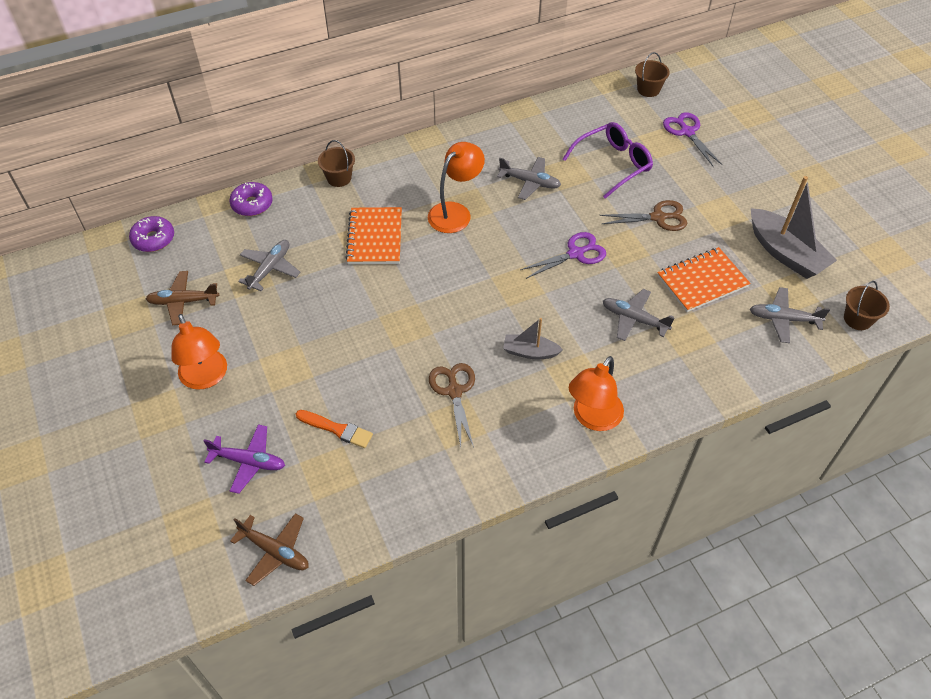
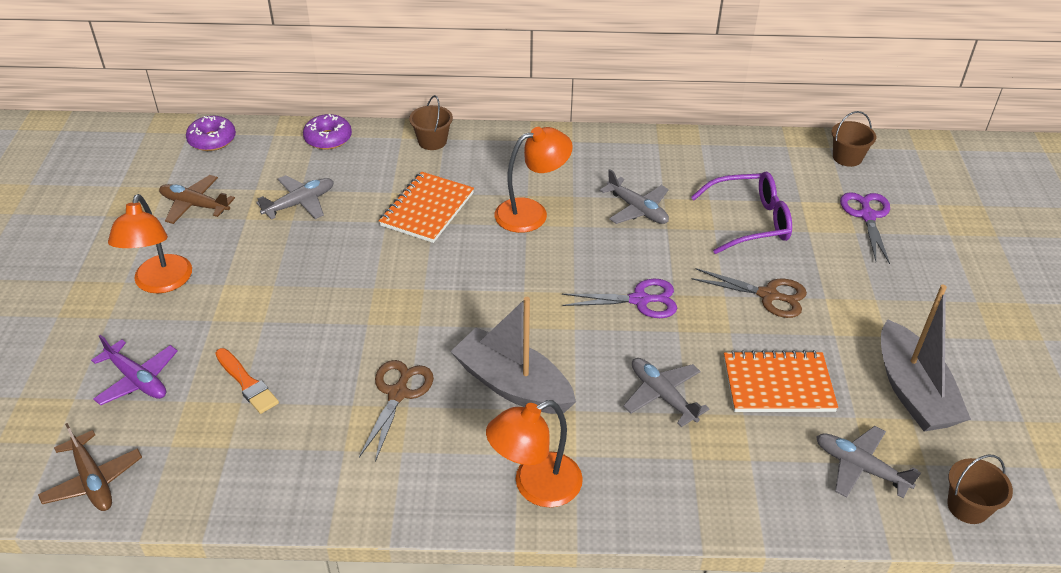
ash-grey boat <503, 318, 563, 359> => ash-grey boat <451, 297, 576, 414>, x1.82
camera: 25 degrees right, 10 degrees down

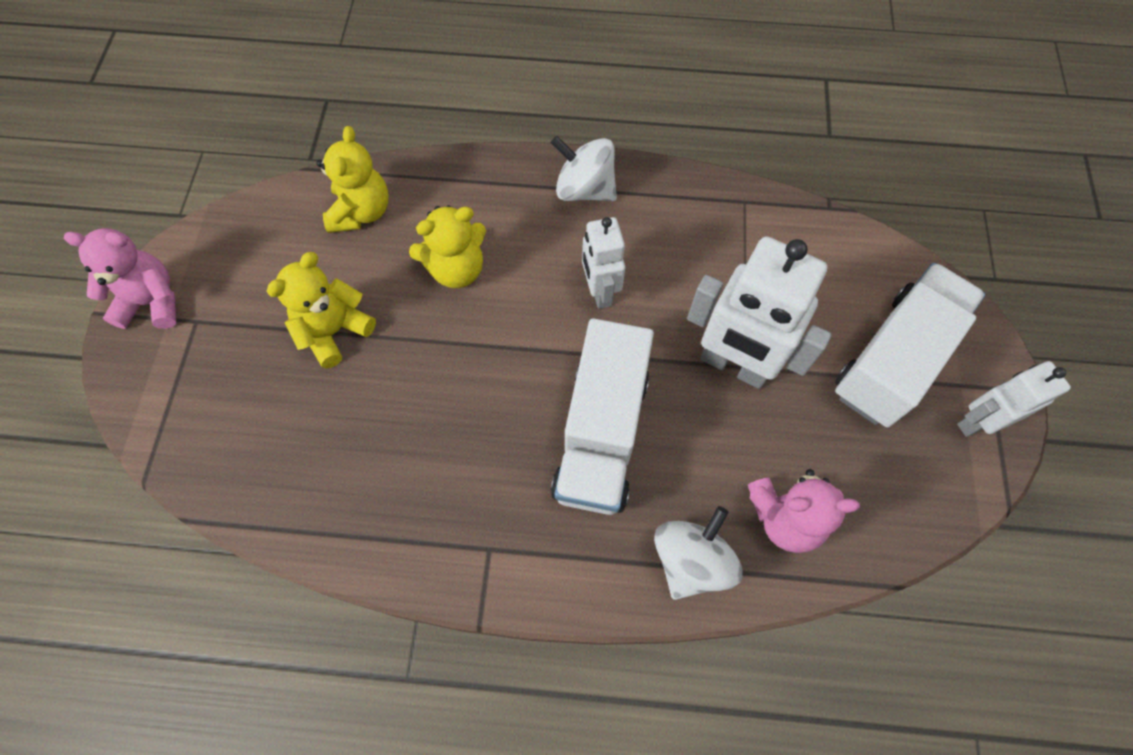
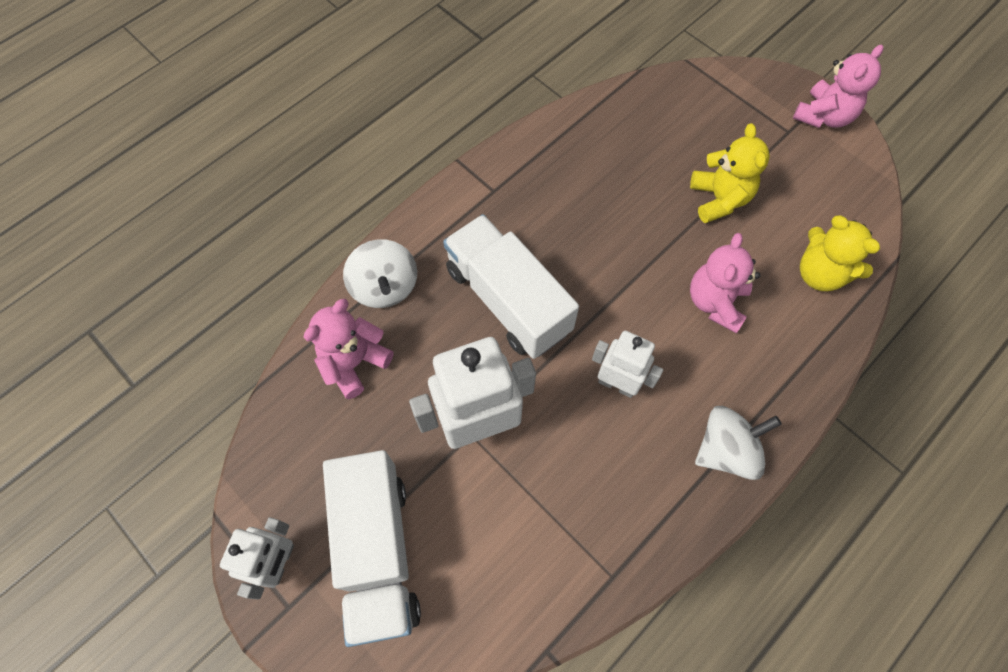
bright yellow teddy <409, 205, 486, 288> => rosy teddy <690, 233, 761, 333>
camera: 130 degrees right, 0 degrees up

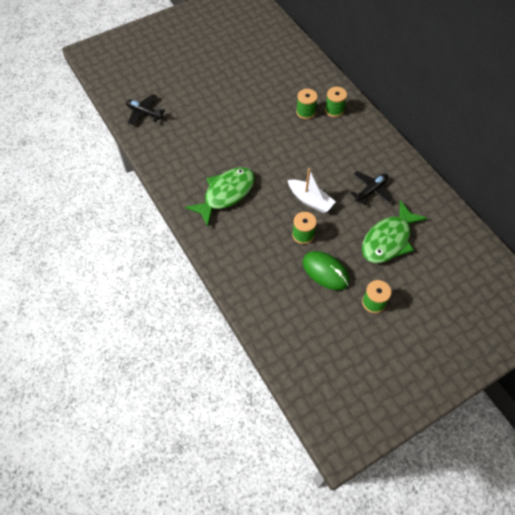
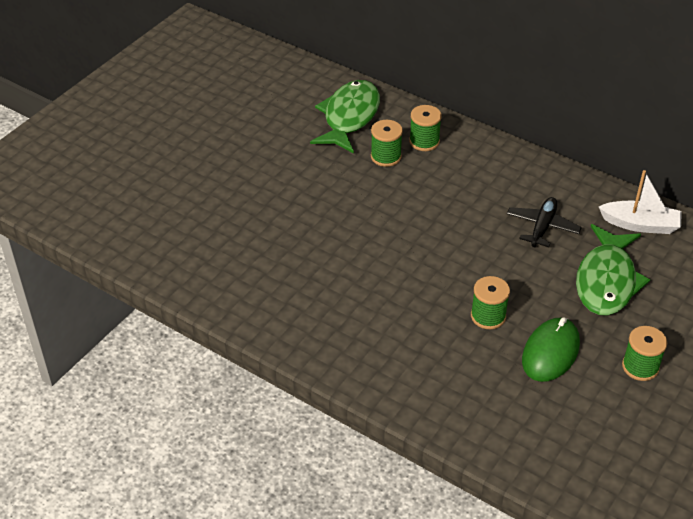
ebony plane <126, 94, 165, 126> => nothing
emerald toy fish <185, 167, 255, 226> => emerald toy fish <310, 80, 380, 153>, shifted
pure white boat <288, 168, 336, 213> => pure white boat <599, 170, 682, 234>, shifted
emerald mouse <303, 251, 350, 290> => emerald mouse <522, 317, 580, 382>, 75 degrees counterclockwise
camera: 25 degrees left, 15 degrees down

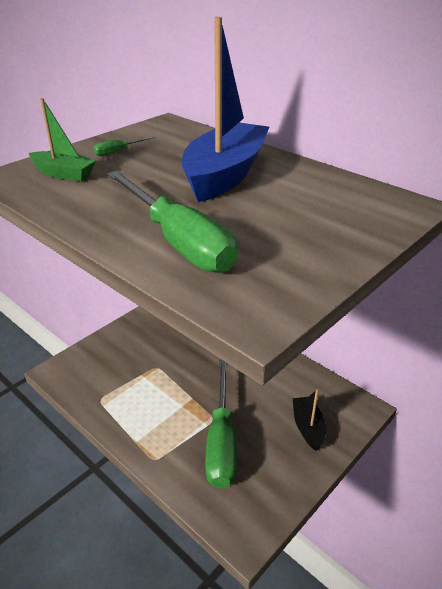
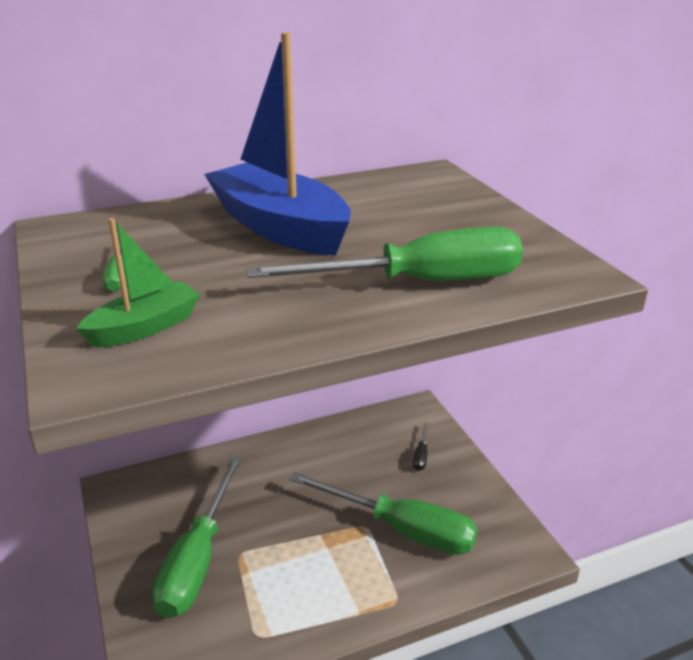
ebony boat <293, 389, 326, 451> => ebony hand screwdriver <413, 422, 429, 471>
nothing => emerald hand screwdriver <151, 456, 242, 618>
camera: 65 degrees left, 5 degrees down

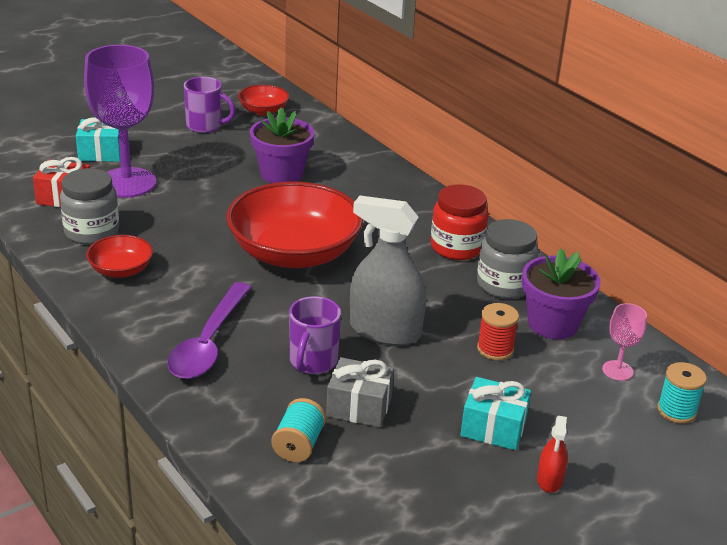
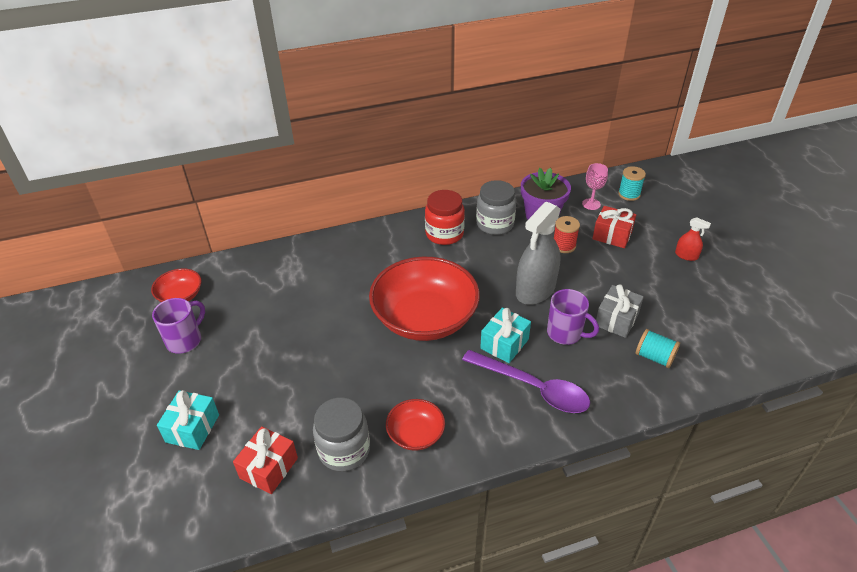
violet chalice <84, 45, 156, 198> => nothing
violet potted plant <250, 108, 315, 183> => nothing
teal present <461, 377, 531, 450> => teal present <480, 308, 531, 363>, shifted
nothing => crimson present <592, 206, 636, 248>
camera: 70 degrees left, 10 degrees up

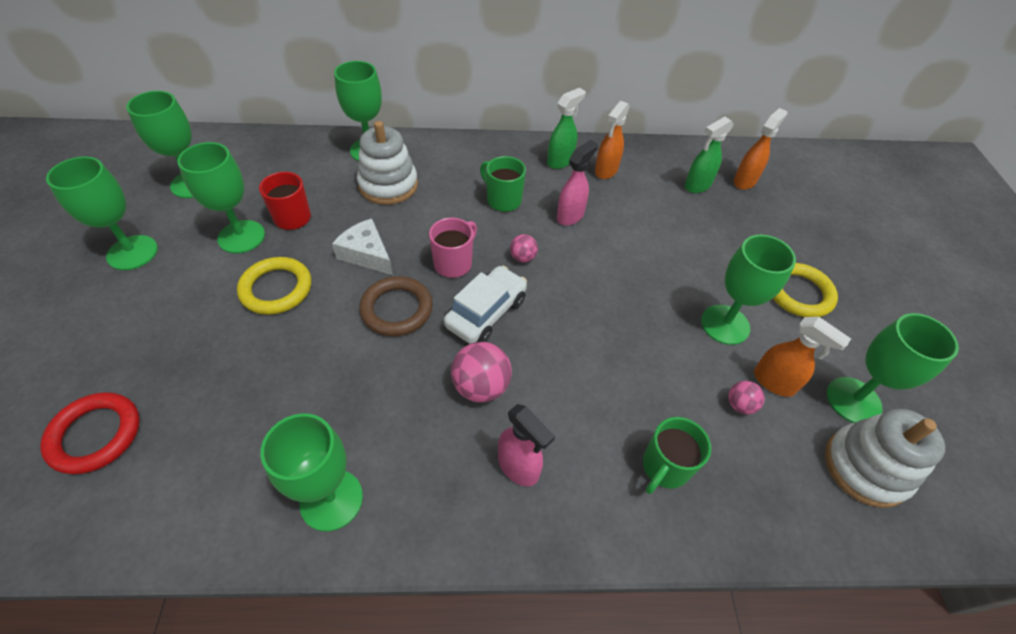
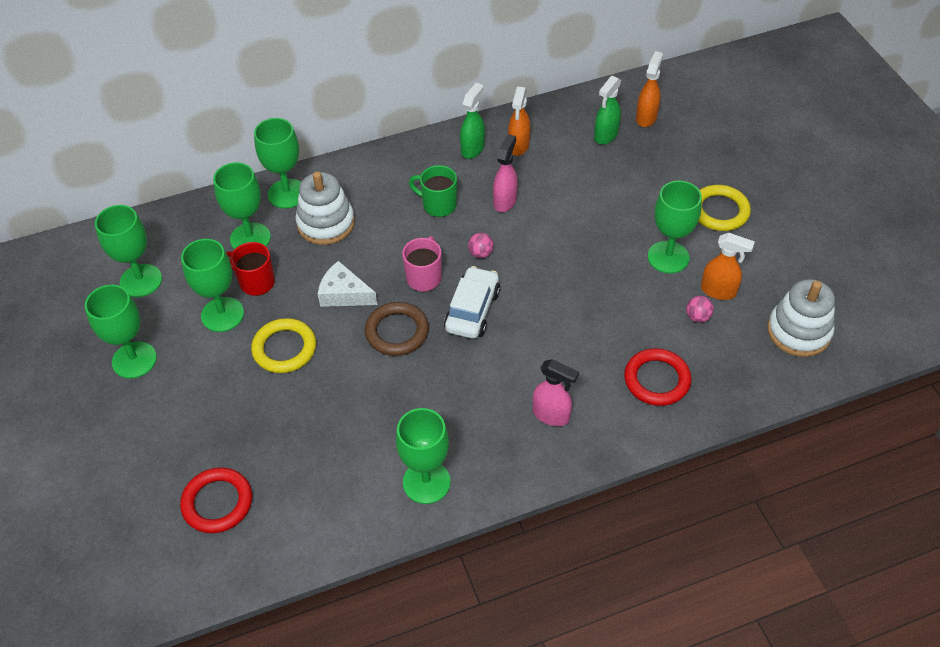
emerald chalice <827, 313, 959, 423> => emerald chalice <213, 162, 271, 250>, shifted
rosy ball <451, 342, 512, 403> => nothing
emerald coffee mug <643, 417, 711, 494> => crimson torus <624, 348, 692, 406>
camera: 15 degrees left, 0 degrees up

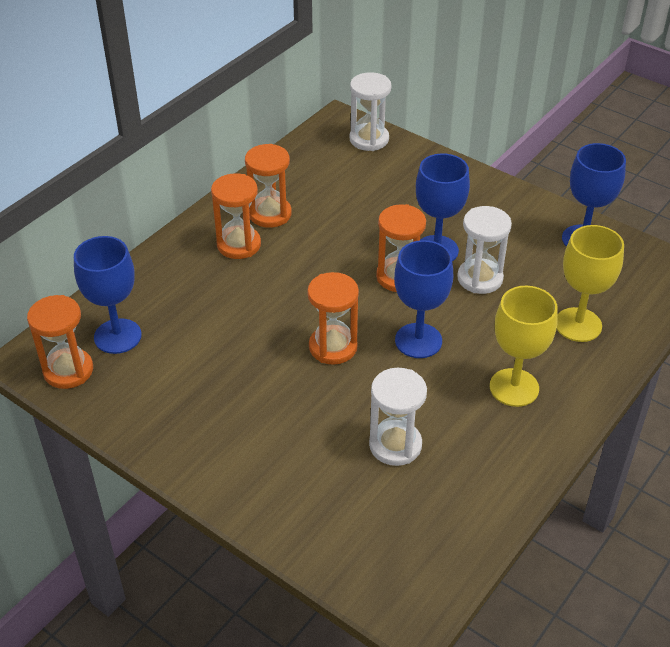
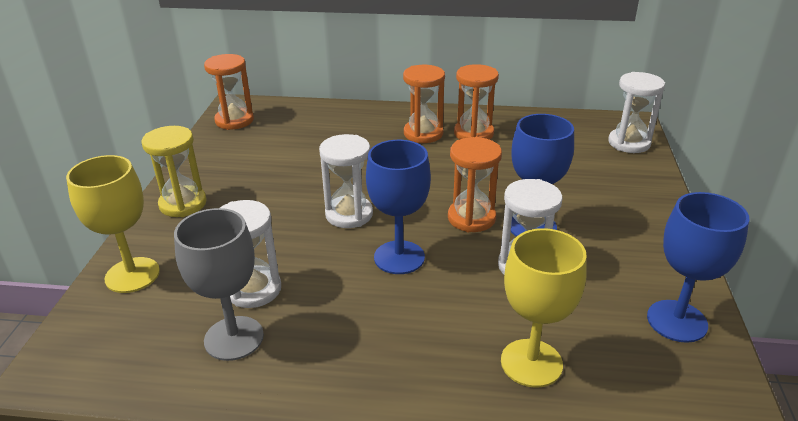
royal blue chalice <74, 236, 142, 354> => nothing
orange sand timer <307, 272, 359, 365> => pure white sand timer <319, 134, 373, 228>
bright yellow chalice <490, 286, 558, 407> => bright yellow chalice <66, 155, 160, 293>, shifted
nothing => bright yellow sand timer <141, 126, 207, 217>
nothing => ash-grey chalice <174, 208, 264, 361>
camera: 60 degrees right, 10 degrees down

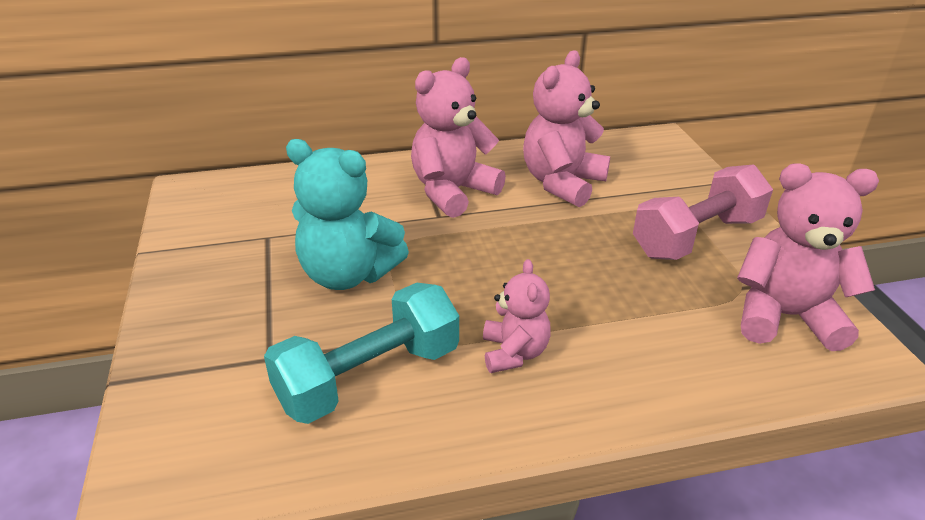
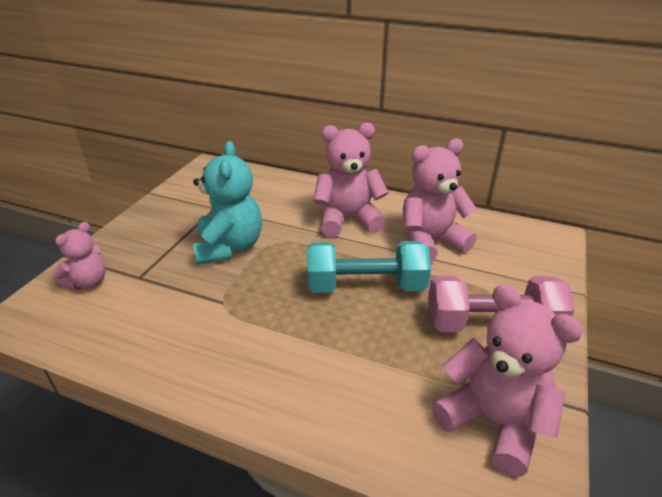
teal teddy <286, 139, 409, 290> => teal teddy <193, 141, 262, 265>, 150 degrees counterclockwise
rosy teddy <483, 259, 551, 373> => rosy teddy <52, 222, 106, 290>, shifted
teal hand weight <264, 283, 459, 424> => teal hand weight <307, 241, 431, 293>, shifted
camera: 35 degrees right, 0 degrees up

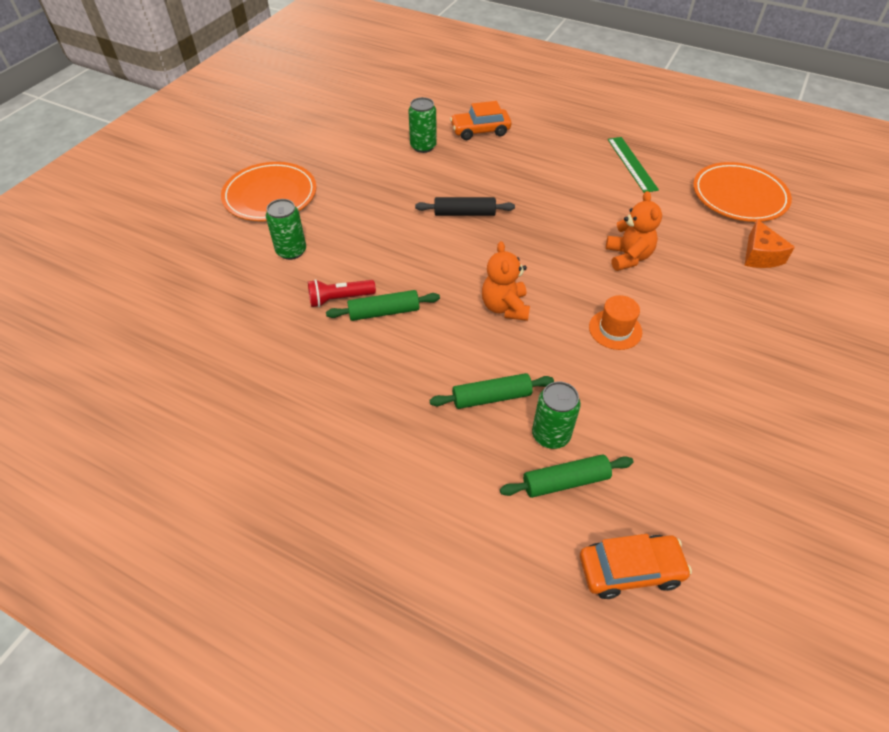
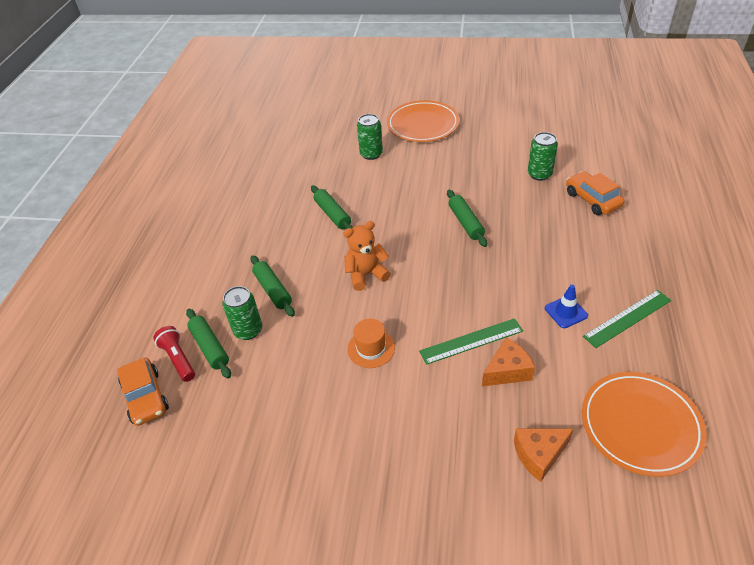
orange teddy <606, 191, 662, 271> => emerald measuring stick <419, 318, 523, 365>
ebony pastry roller <415, 197, 515, 216> => emerald pastry roller <447, 190, 487, 247>
crimson flashlight <308, 279, 376, 307> => crimson flashlight <153, 326, 195, 382>, shifted
nothing => royal blue road cone <545, 285, 588, 328>
nothing => orange piece of cheese <482, 337, 535, 386>
camera: 75 degrees right, 5 degrees down

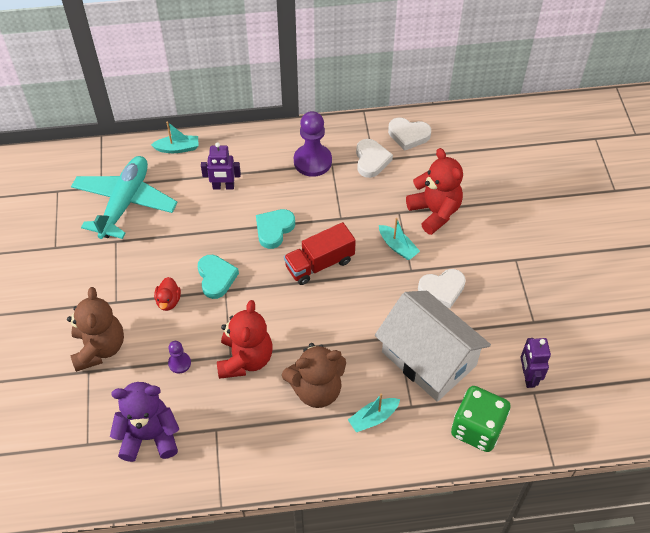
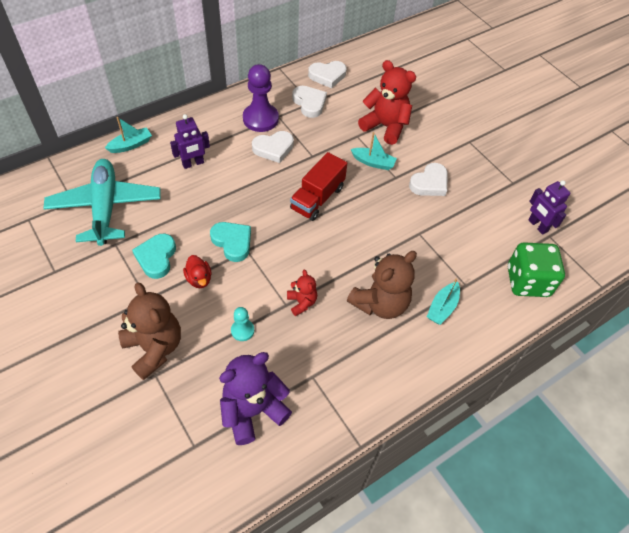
teal heart <256, 209, 295, 249> => teal heart <132, 234, 176, 279>, shifted
pure white house <375, 291, 491, 402> => nothing
crimson teddy <217, 300, 272, 379> => crimson teddy <287, 270, 317, 316>, x0.52
violet chess pawn <168, 341, 191, 374> => teal chess pawn <231, 307, 254, 341>
nothing => pure white heart <252, 131, 294, 163>
camera: 30 degrees left, 0 degrees up

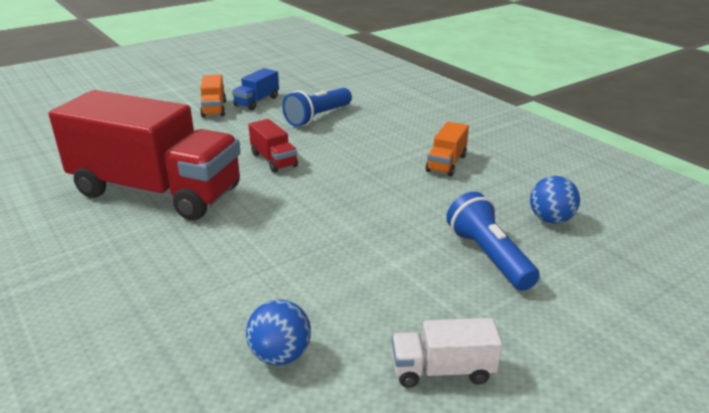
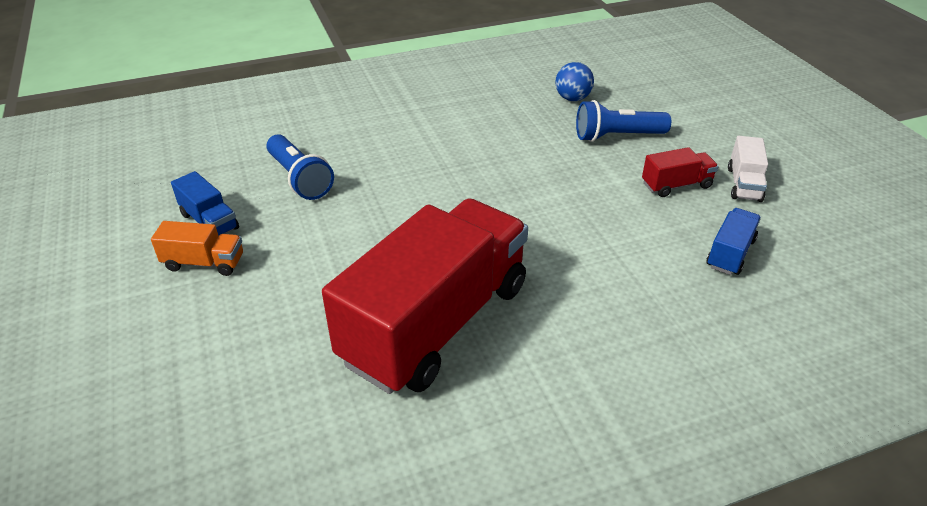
crimson lorry <248, 119, 298, 173> => crimson lorry <642, 147, 718, 197>, shifted
orange lorry <426, 121, 469, 177> => nothing
royal blue ball <246, 299, 311, 365> => royal blue lorry <706, 208, 761, 275>
camera: 75 degrees left, 10 degrees up

